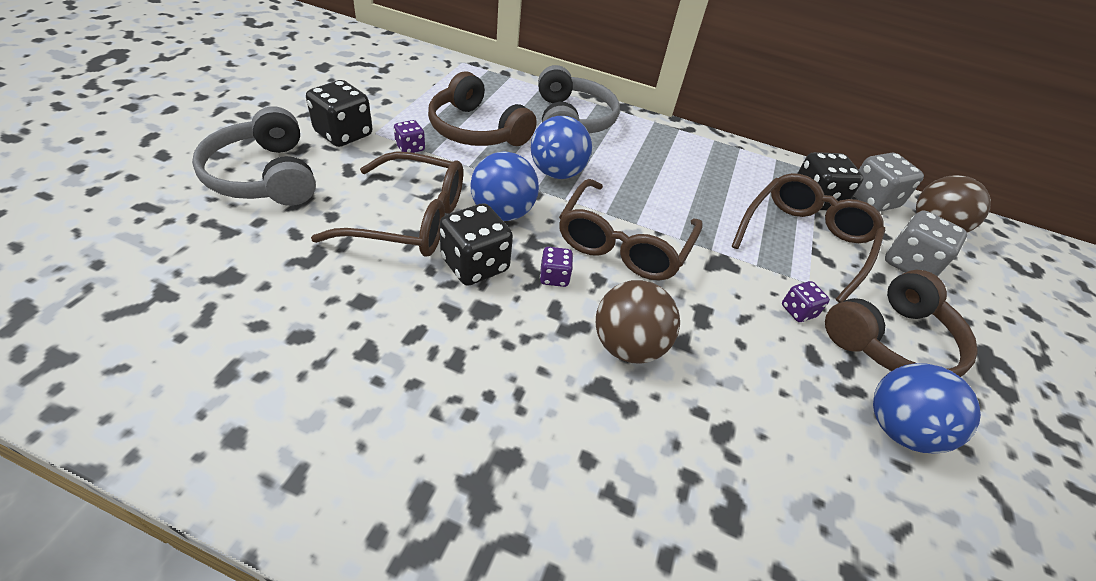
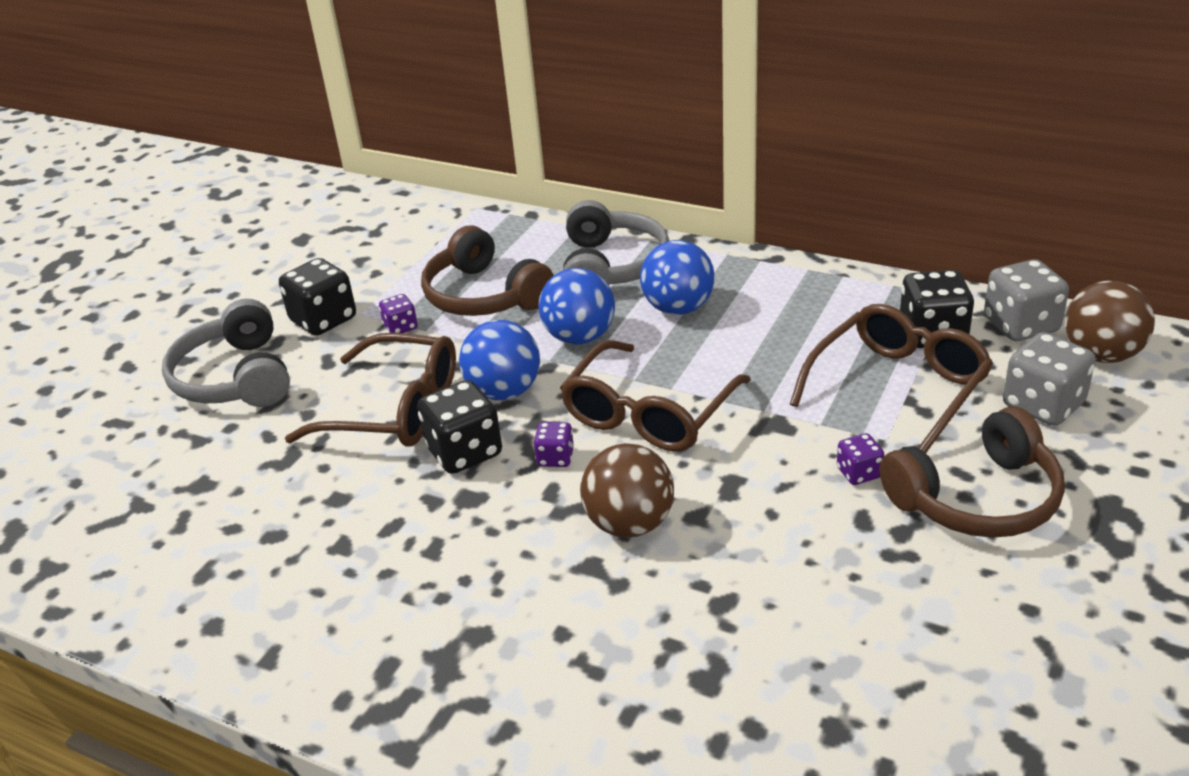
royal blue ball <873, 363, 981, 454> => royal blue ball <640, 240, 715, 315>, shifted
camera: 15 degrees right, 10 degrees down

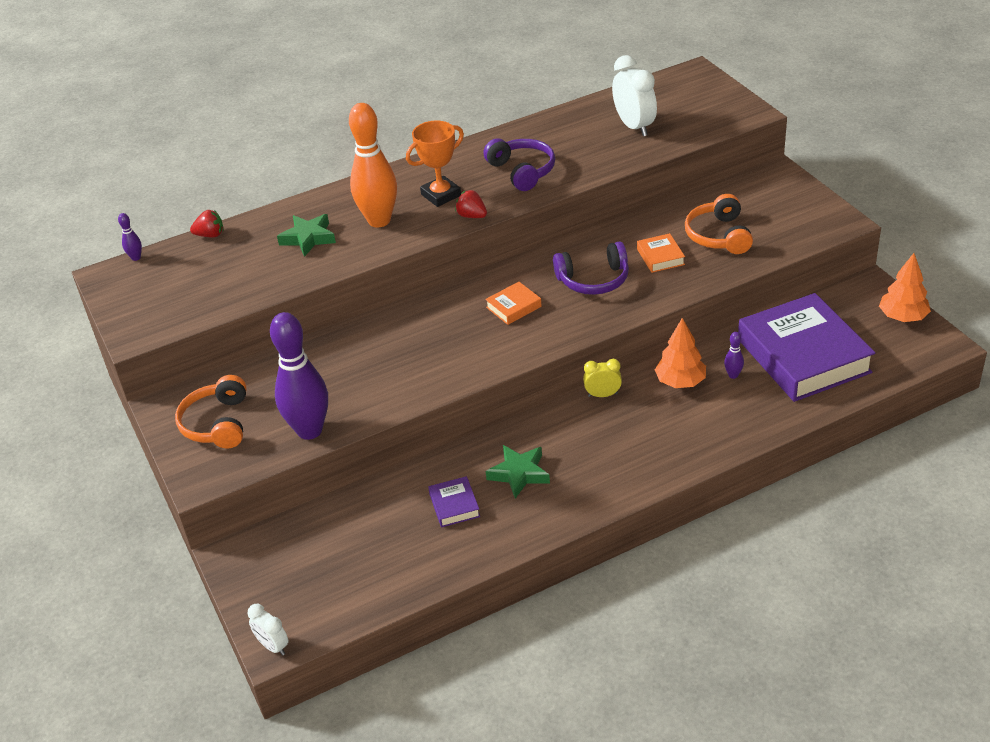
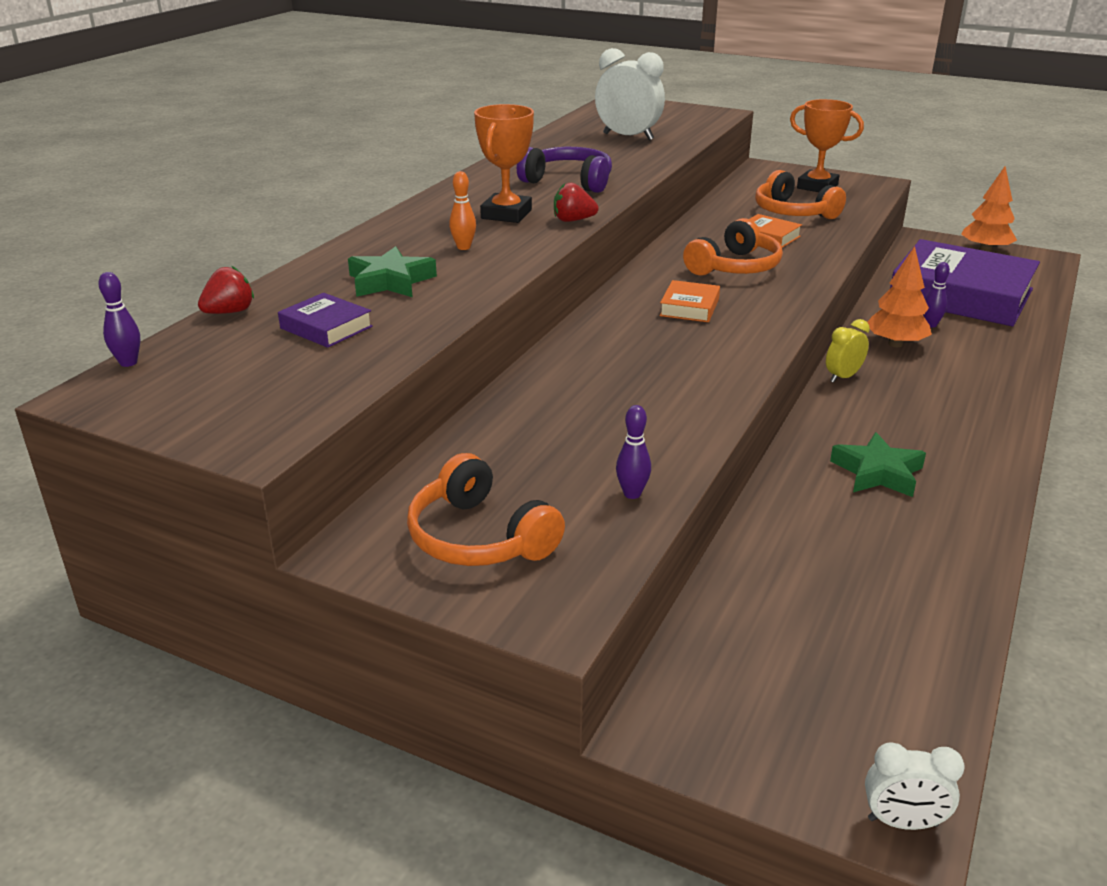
orange skittle <349, 103, 397, 227> => orange skittle <449, 171, 476, 250>, x0.40
violet headphones <553, 241, 629, 295> => orange headphones <683, 218, 783, 276>
violet skittle <270, 312, 328, 440> => violet skittle <616, 405, 651, 499>, x0.40
violet hardback <428, 476, 480, 527> => violet hardback <278, 293, 373, 348>, shifted
nothing => orange trophy <790, 99, 864, 192>
camera: 40 degrees left, 10 degrees down

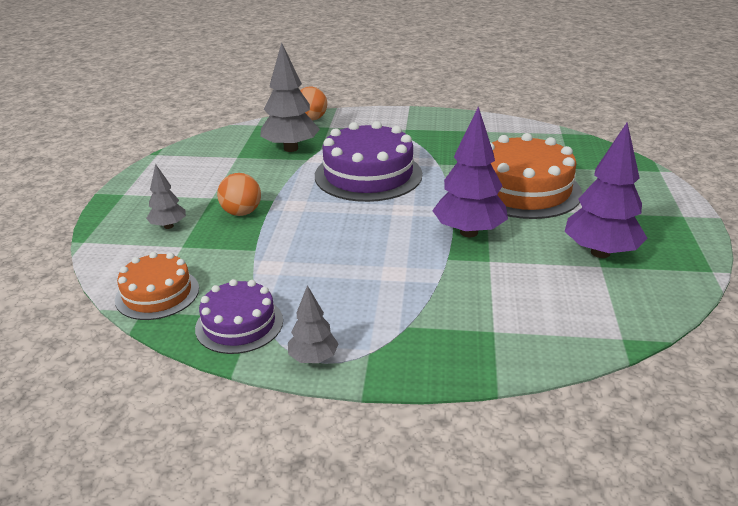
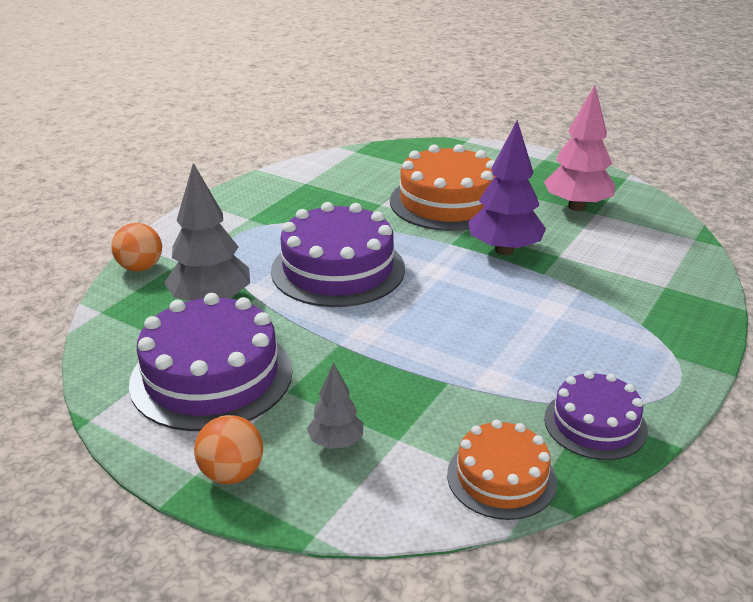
violet fir tree <565, 122, 647, 258> => rosy fir tree <544, 85, 615, 211>
orange ball <217, 173, 261, 216> => orange ball <194, 415, 263, 484>, shifted
ash-grey fir tree <288, 285, 339, 363> => nothing
nothing => violet cake <129, 293, 293, 431>
camera: 65 degrees left, 0 degrees up

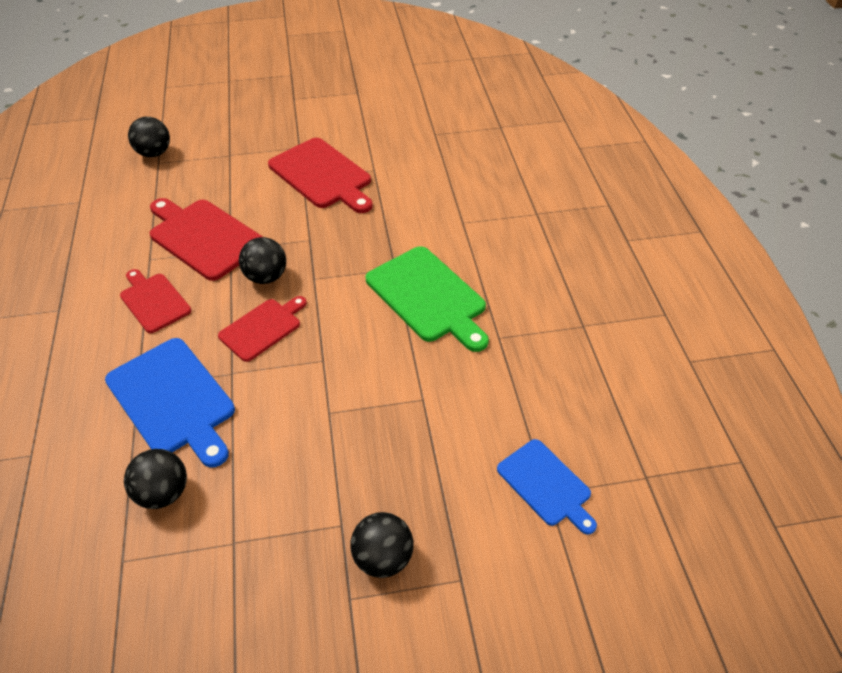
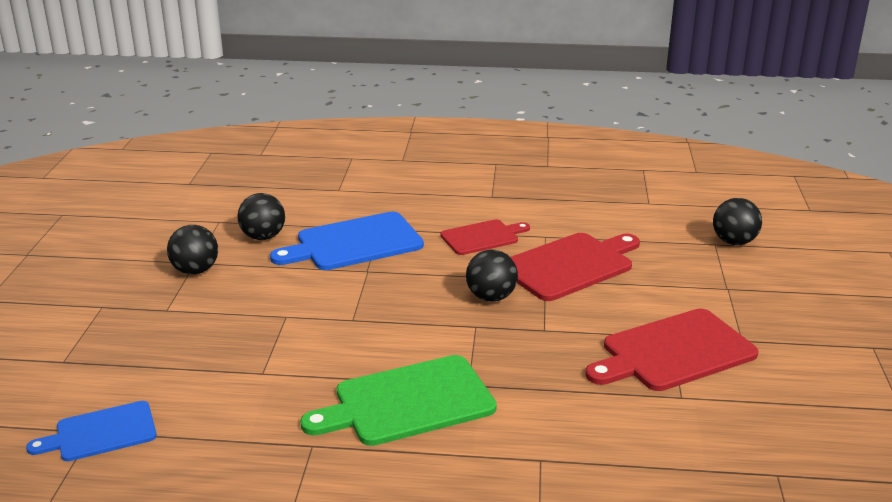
crimson bread board <218, 296, 307, 362> => nothing
ebony ball <350, 512, 414, 578> => ebony ball <167, 225, 218, 274>, shifted
camera: 105 degrees right, 20 degrees down

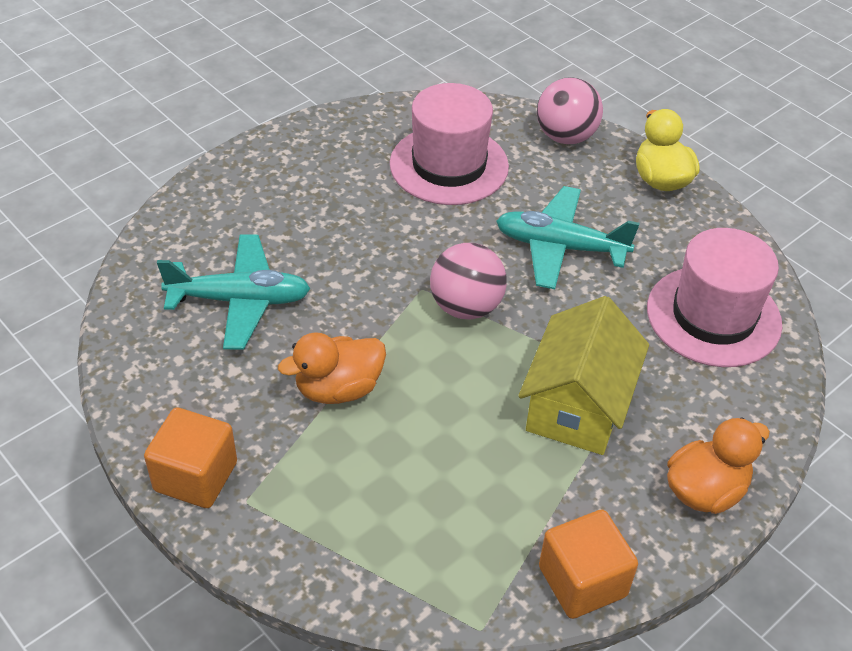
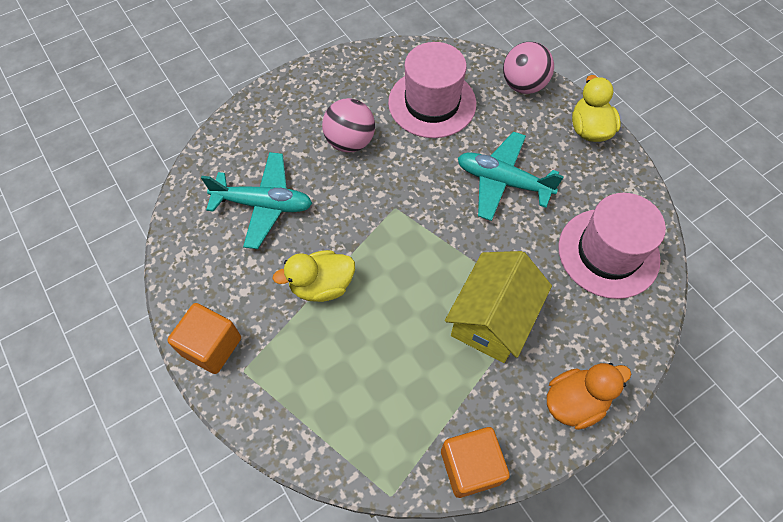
rosy ball <430, 243, 507, 320> => rosy ball <322, 98, 375, 152>, shifted
orange toy duck <278, 332, 386, 404> => bright yellow toy duck <272, 250, 355, 302>
camera: 10 degrees right, 15 degrees up

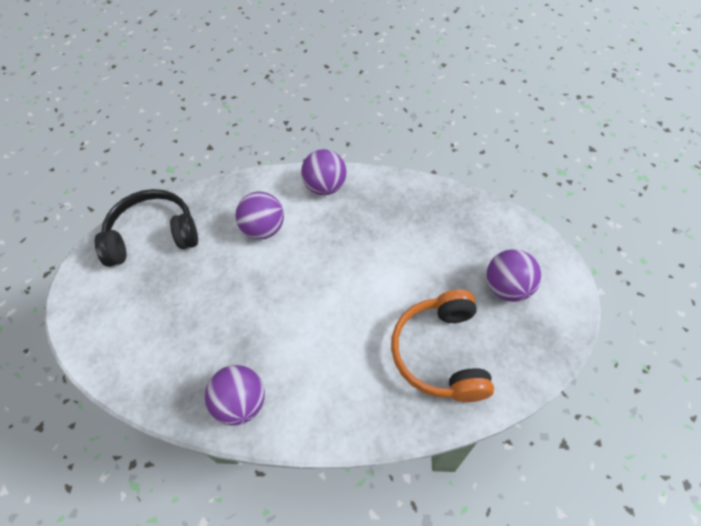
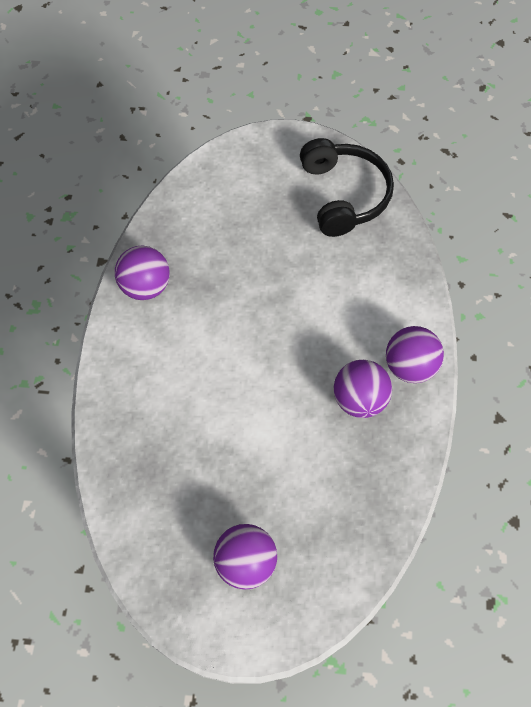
violet ball <235, 192, 284, 239> => violet ball <334, 360, 392, 418>, shifted
orange headphones <391, 289, 494, 402> => nothing
camera: 90 degrees right, 5 degrees up

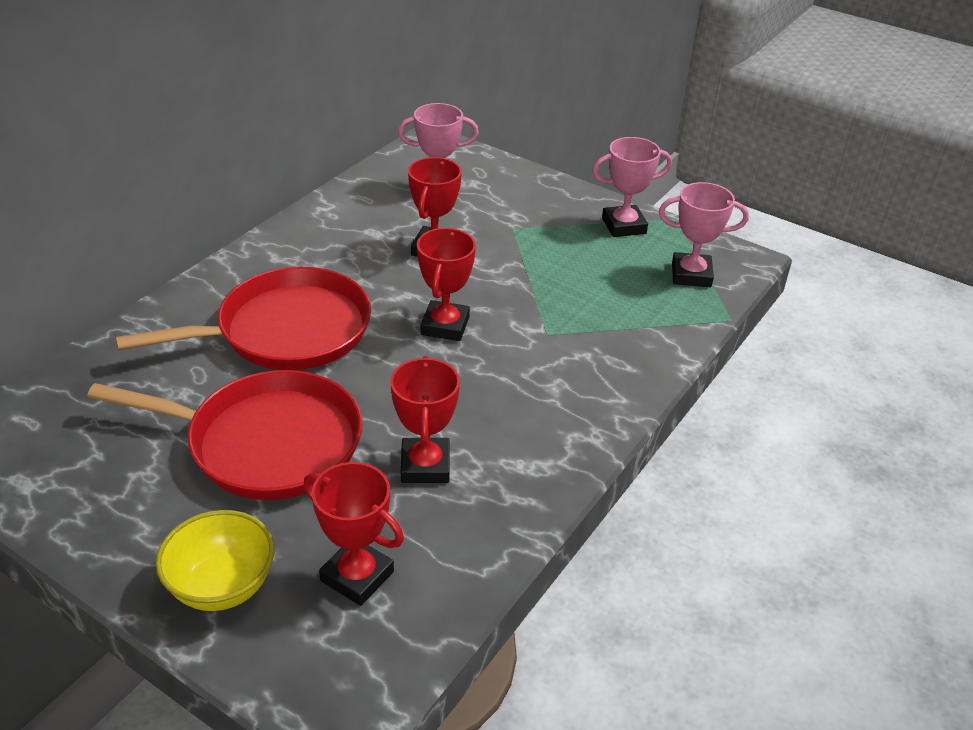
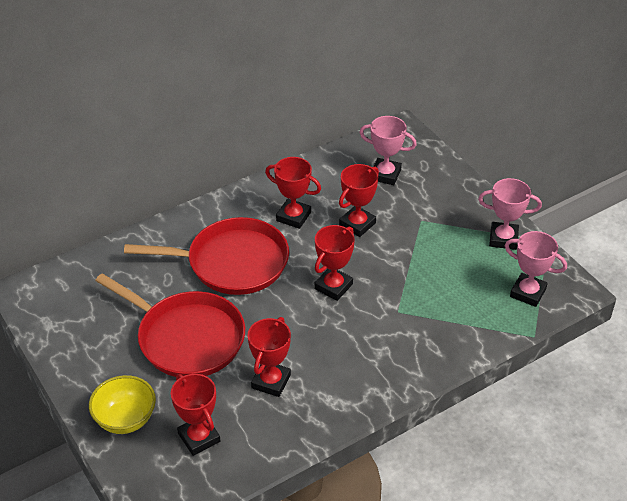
nothing => crimson trophy <265, 157, 321, 229>
camera: 25 degrees right, 5 degrees up

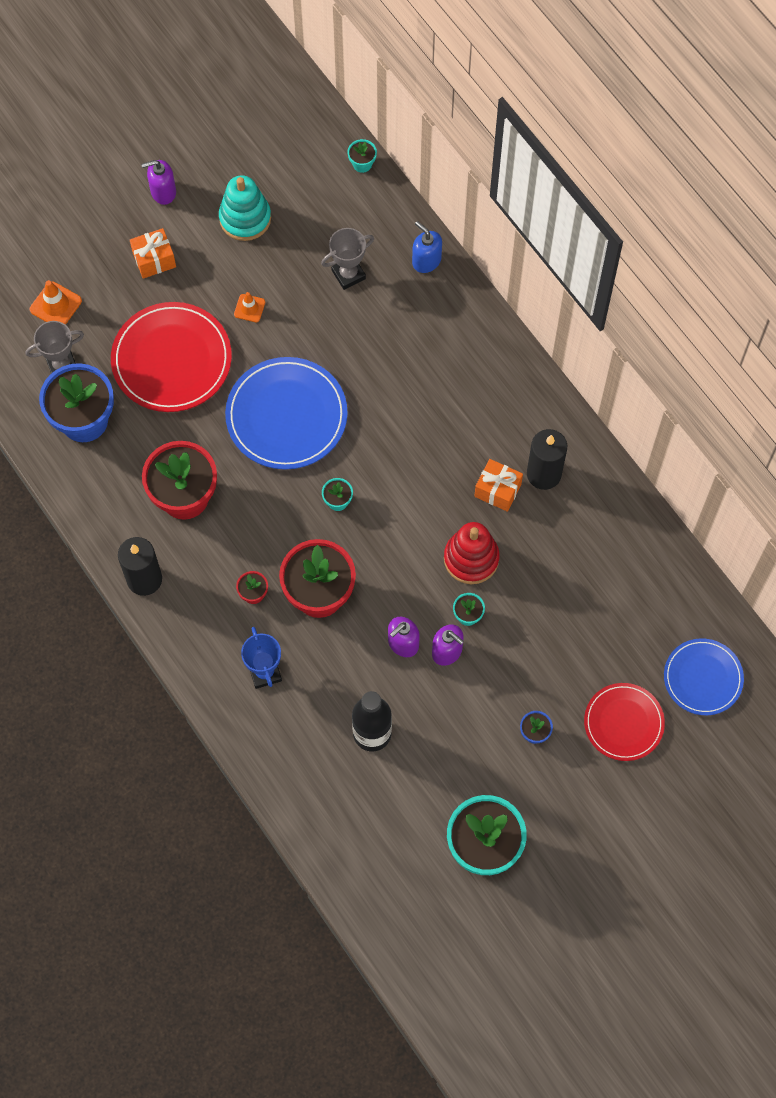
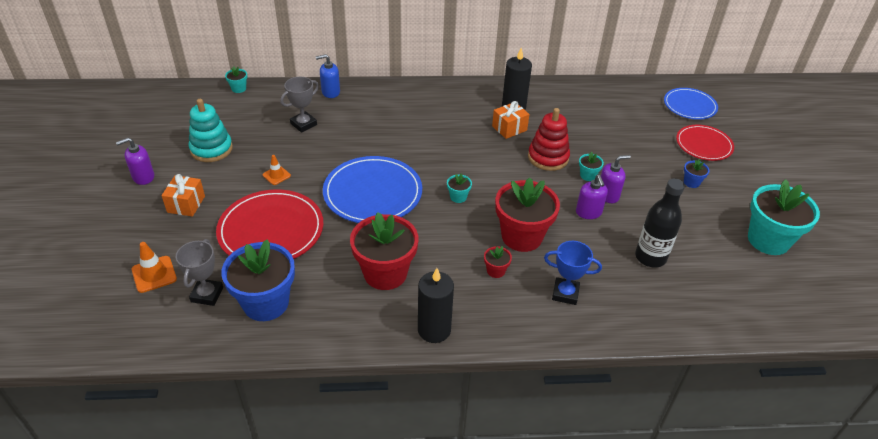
violet pump bottle <141, 160, 176, 205> => violet pump bottle <116, 138, 154, 185>, 45 degrees clockwise
ash-grey trophy <321, 228, 374, 290> => ash-grey trophy <280, 77, 319, 133>, 45 degrees clockwise
camera: 60 degrees left, 25 degrees down

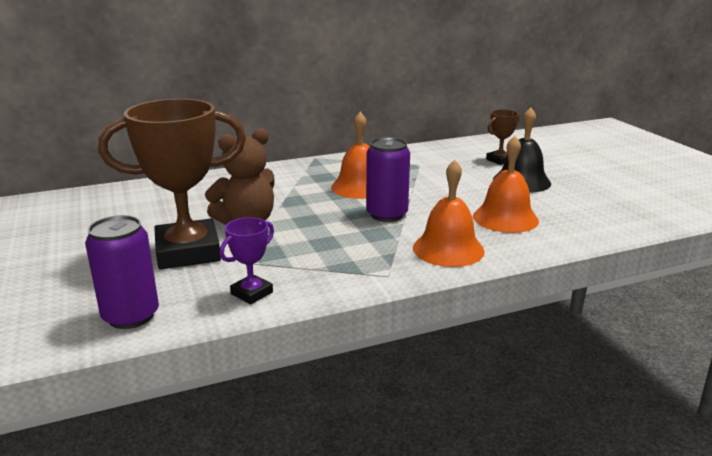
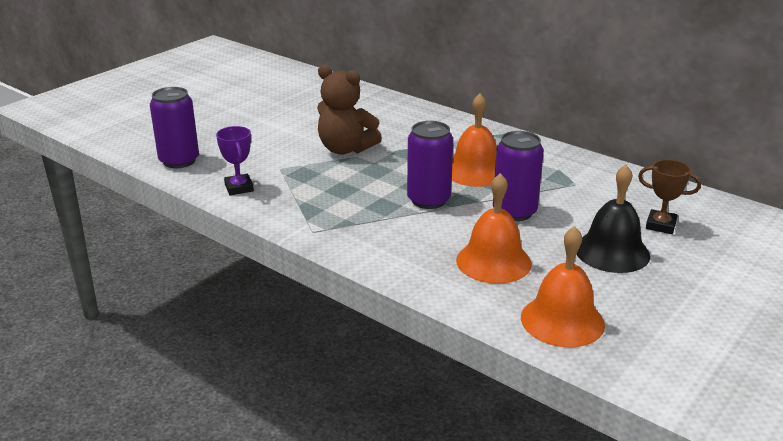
dark brown trophy <98, 99, 246, 269> => nothing
orange school bell <413, 160, 485, 267> => orange school bell <521, 226, 605, 348>, shifted
violet trophy <220, 217, 274, 304> => violet trophy <216, 126, 254, 195>, 60 degrees clockwise
nothing => violet tin <493, 131, 544, 221>
camera: 60 degrees right, 5 degrees up

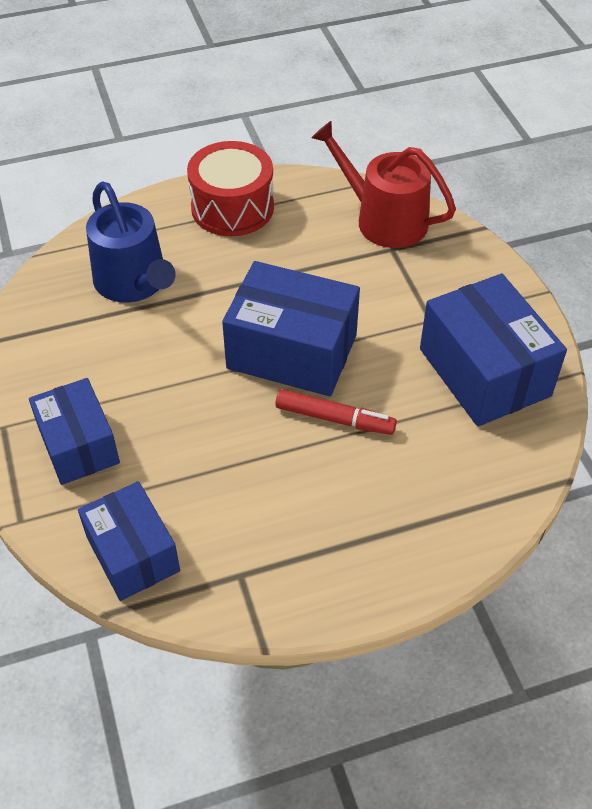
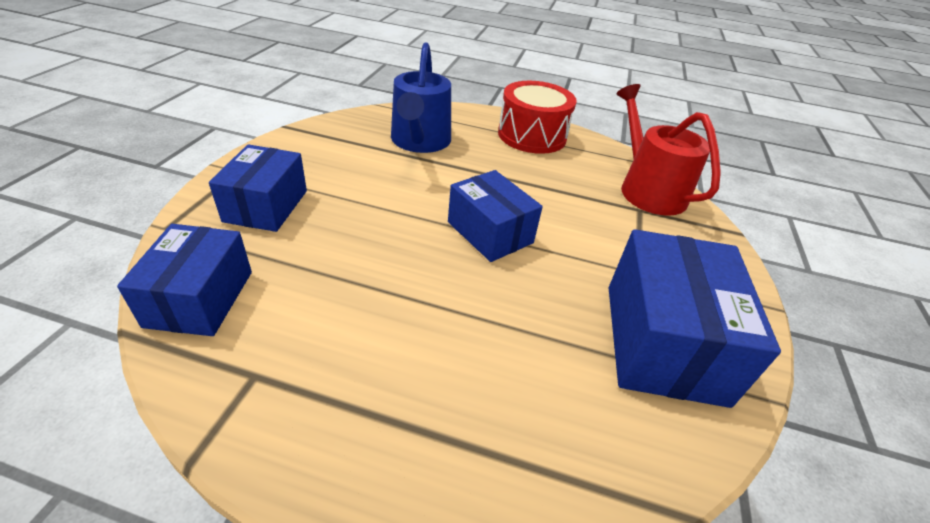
royal blue package <222, 261, 360, 396> => royal blue package <448, 170, 543, 262>, x0.66
crimson marker <275, 389, 397, 435> => nothing
camera: 30 degrees right, 10 degrees down

